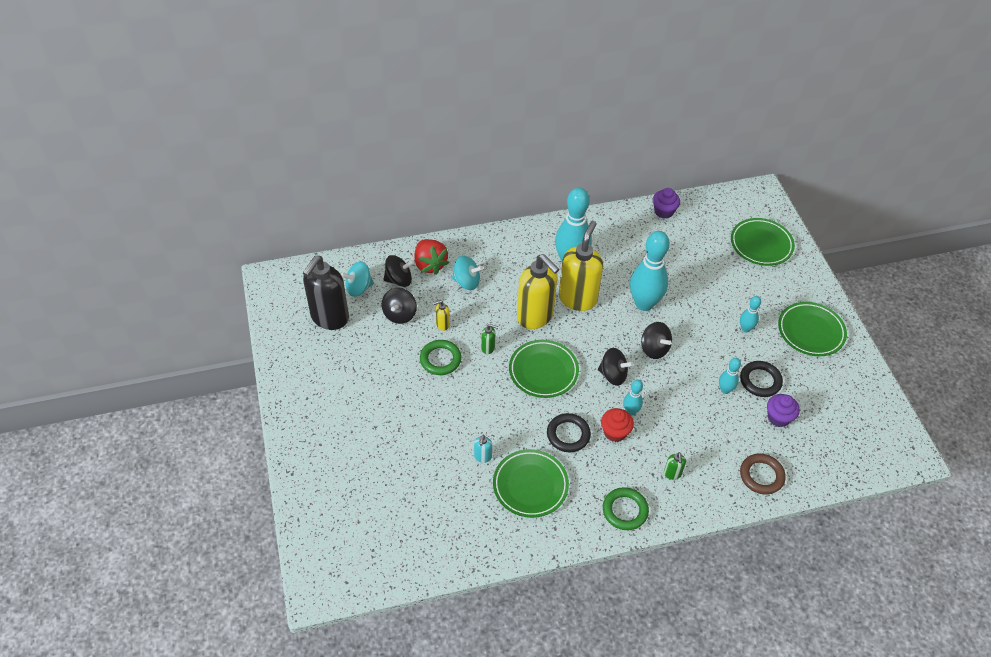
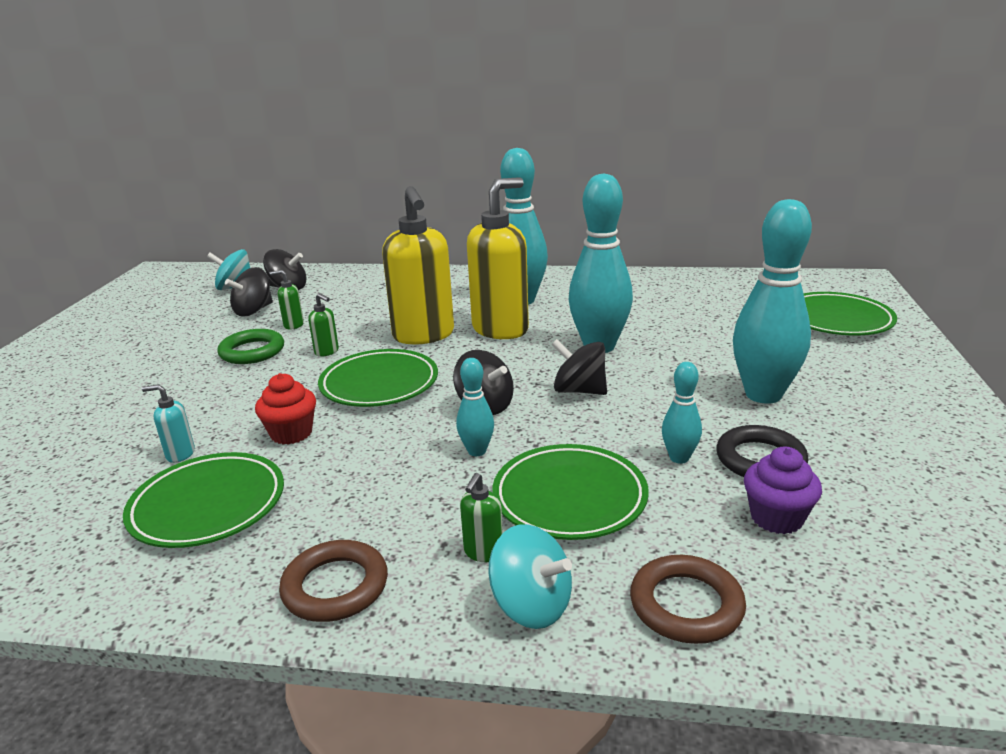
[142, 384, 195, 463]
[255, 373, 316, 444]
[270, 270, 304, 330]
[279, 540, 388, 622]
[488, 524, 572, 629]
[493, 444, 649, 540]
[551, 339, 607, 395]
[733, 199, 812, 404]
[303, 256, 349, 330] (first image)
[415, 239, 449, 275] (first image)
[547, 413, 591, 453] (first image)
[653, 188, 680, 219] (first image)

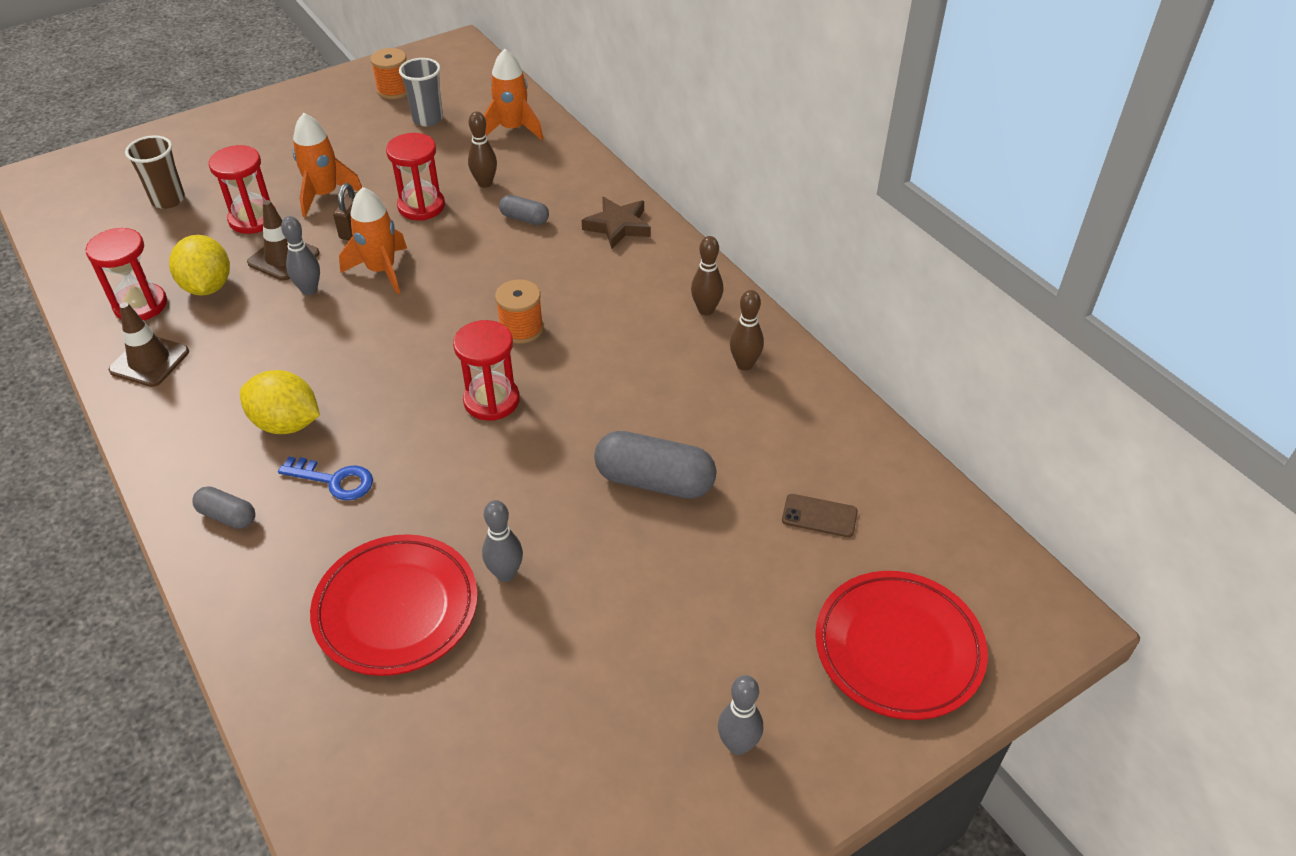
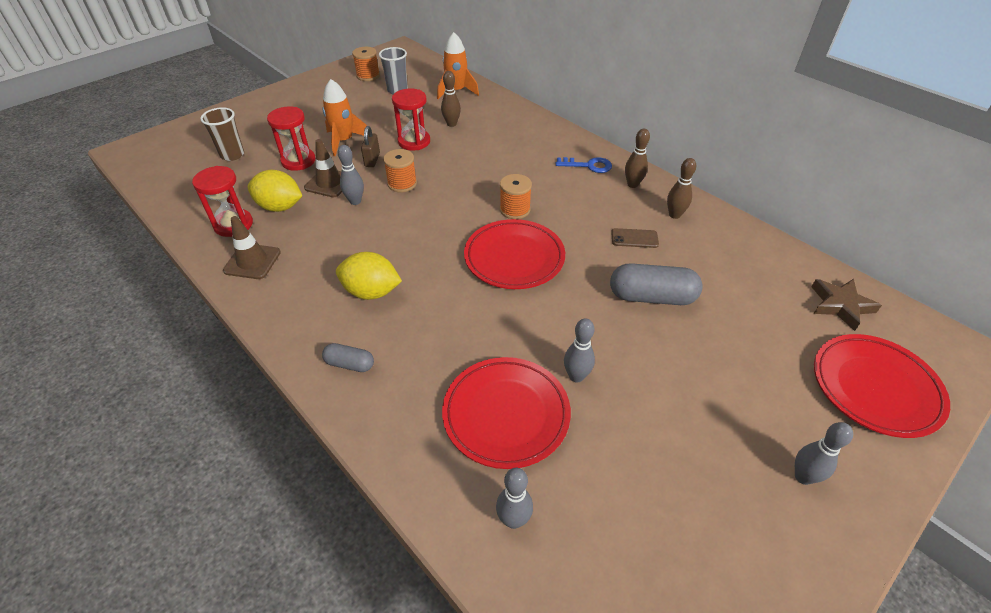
[248, 170, 302, 212]
[383, 149, 417, 192]
[464, 219, 565, 289]
[496, 468, 533, 529]
[556, 157, 612, 173]
[611, 228, 659, 248]
[811, 279, 882, 331]
[499, 195, 549, 225] (first image)

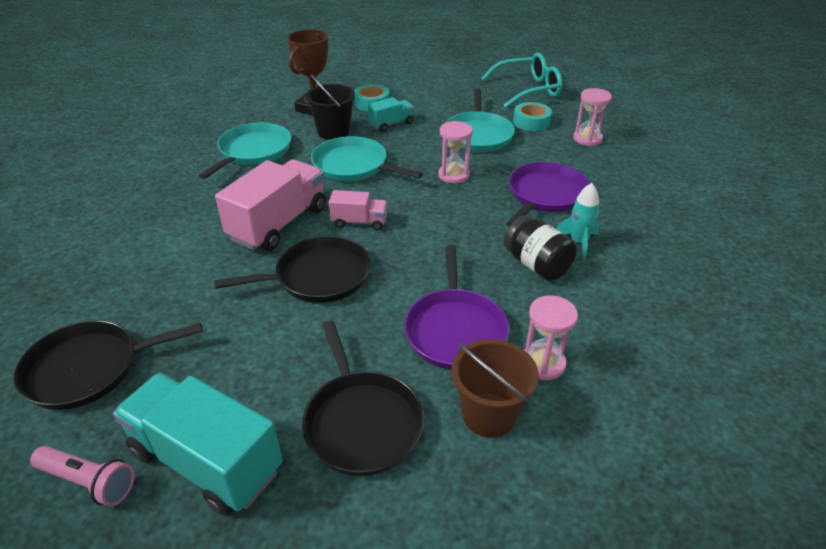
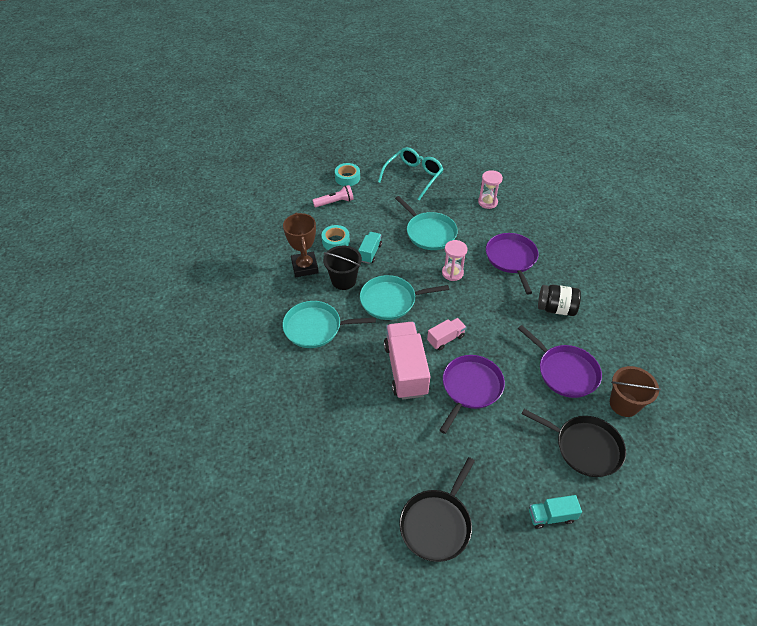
[282, 301, 376, 348]
[312, 185, 354, 207]
[335, 163, 360, 186]
[440, 355, 505, 434]
[529, 495, 582, 529]
[525, 295, 578, 380] (first image)
[557, 183, 600, 259] (first image)

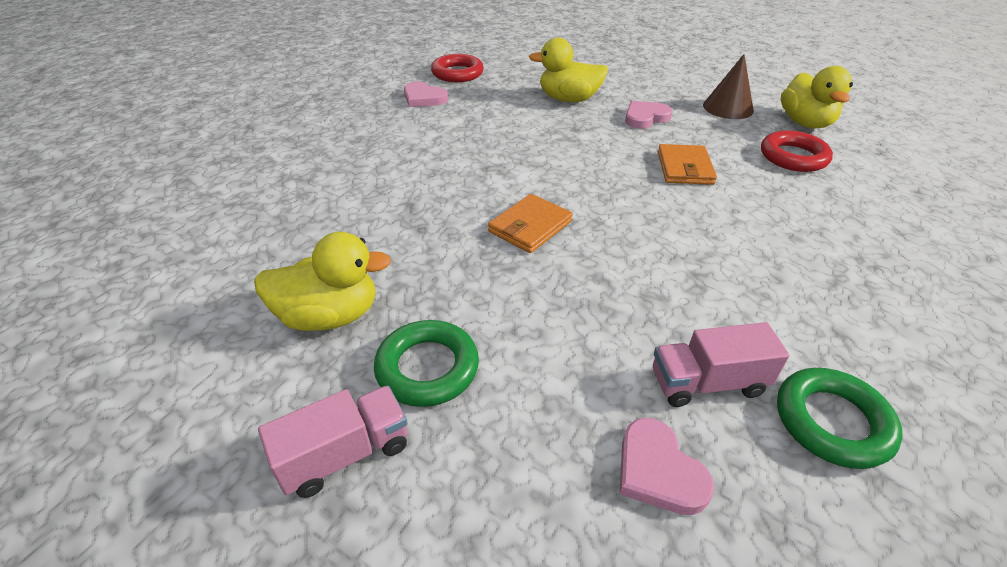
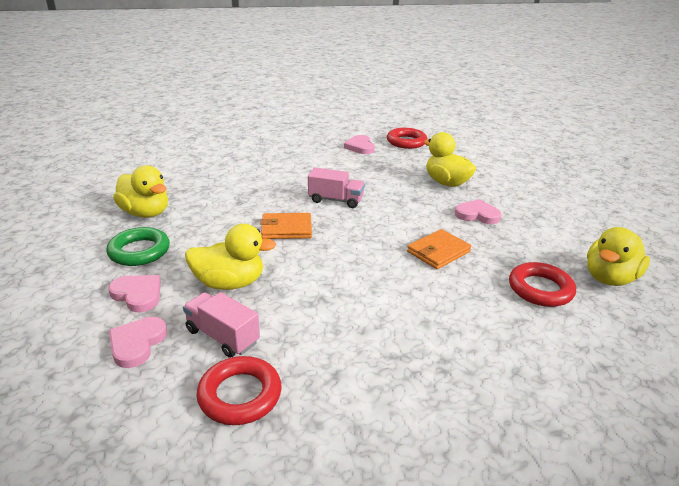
[109, 275, 161, 312]
[185, 224, 276, 290]
[196, 356, 282, 425]
[308, 167, 365, 208]
[703, 54, 754, 119] (first image)

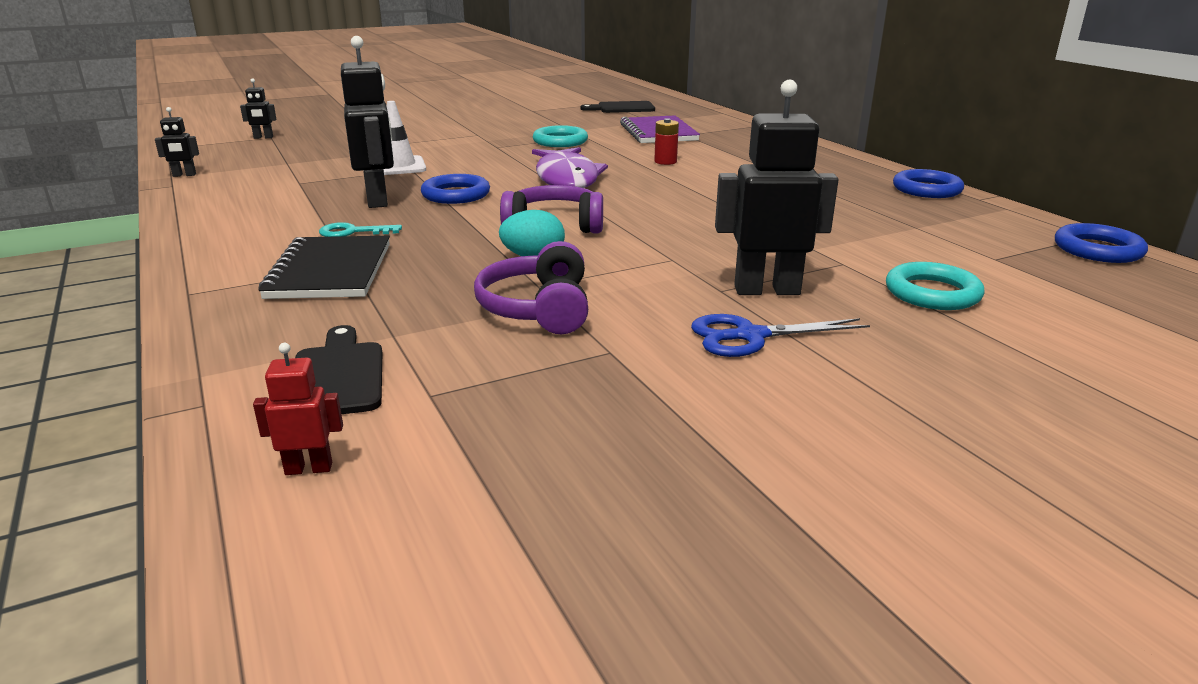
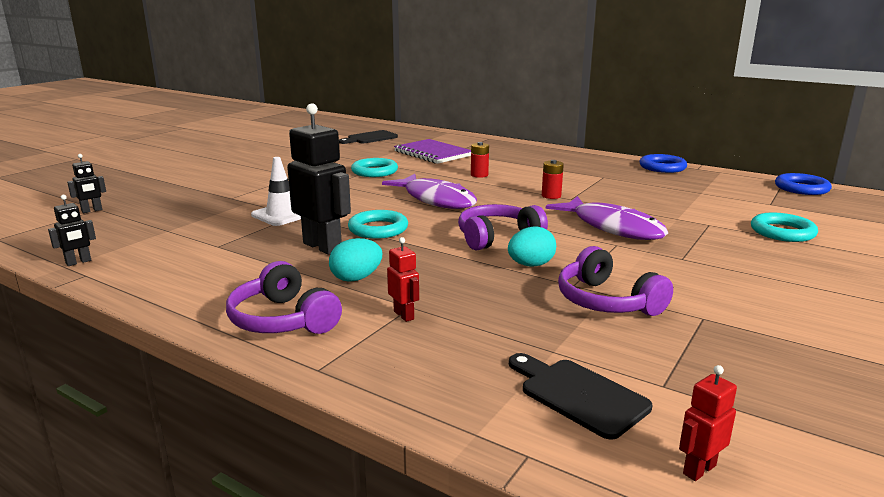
[226, 261, 342, 334]
[329, 238, 382, 282]
[348, 210, 408, 239]
[387, 237, 419, 322]
[542, 160, 564, 199]
[546, 196, 668, 240]
[691, 314, 870, 357] (first image)
[715, 80, 839, 295] (first image)

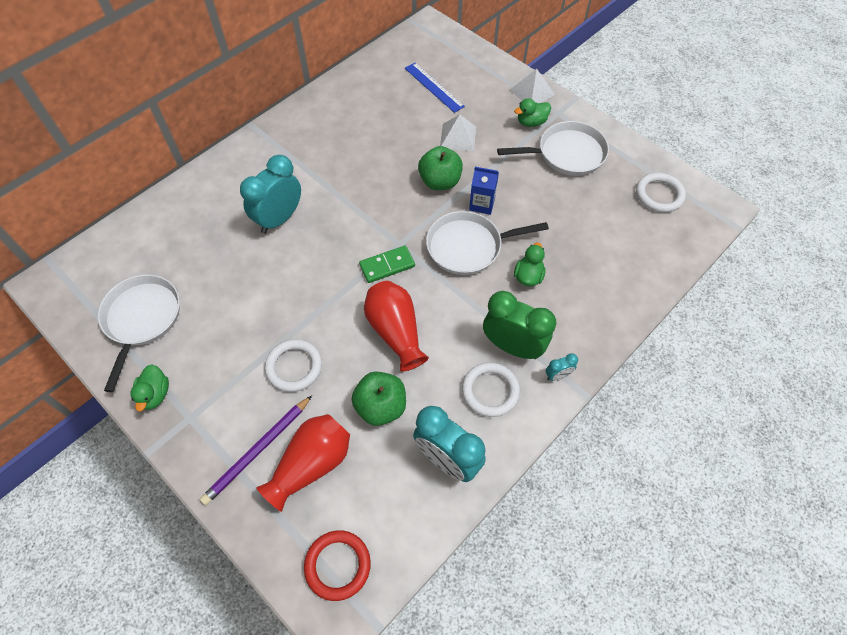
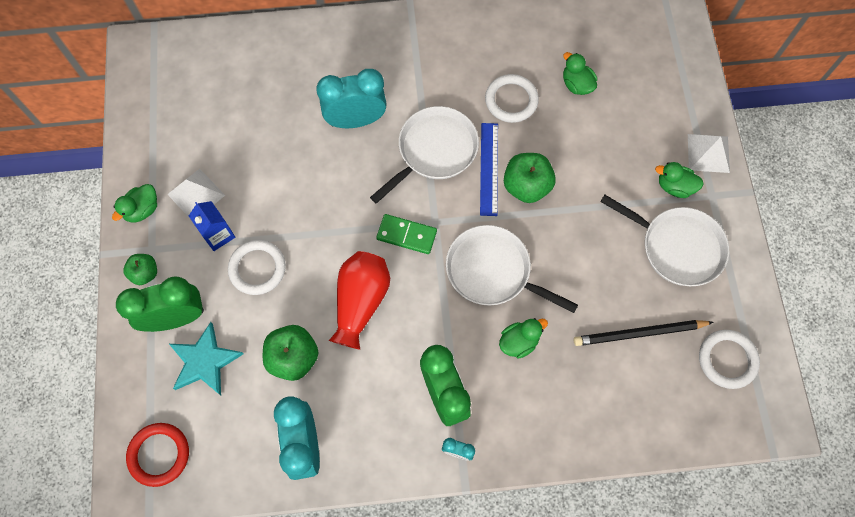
[116, 276, 204, 332]
[123, 254, 157, 285]
[167, 169, 225, 217]
[169, 322, 243, 395]
[189, 201, 235, 251]
[370, 106, 479, 204]
[480, 123, 498, 216]
[485, 74, 539, 123]
[563, 52, 597, 95]
[574, 320, 714, 346]

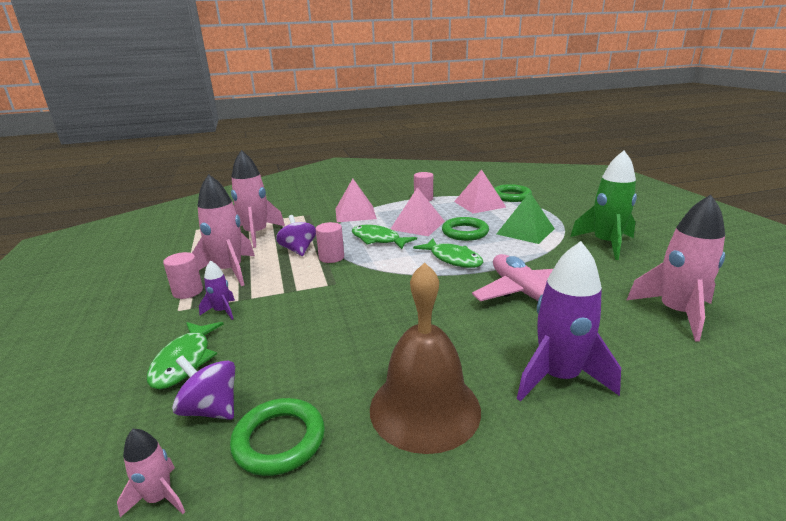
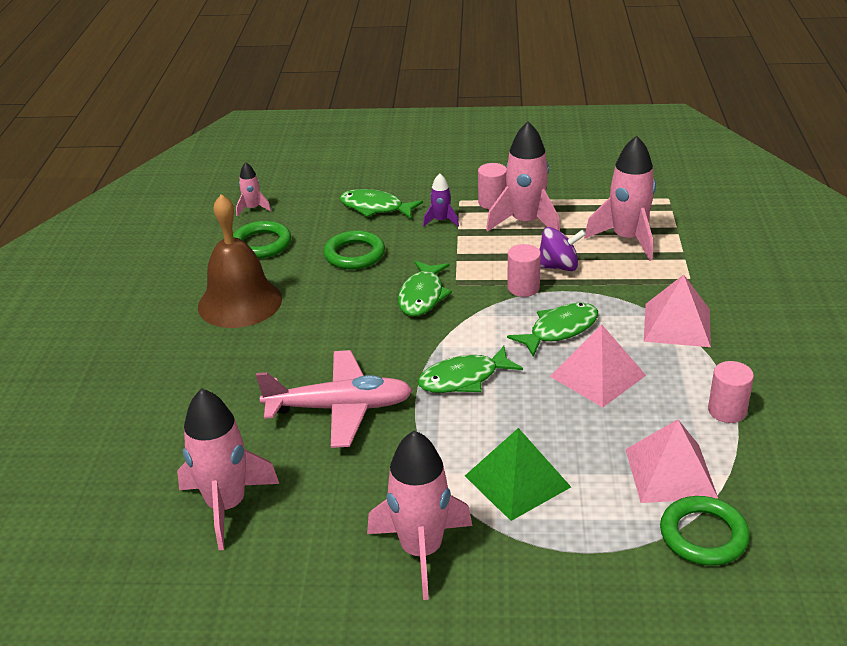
[324, 230, 385, 269]
[367, 430, 472, 600]
[398, 261, 452, 316]
[172, 355, 235, 420] (first image)
[517, 241, 621, 401] (first image)

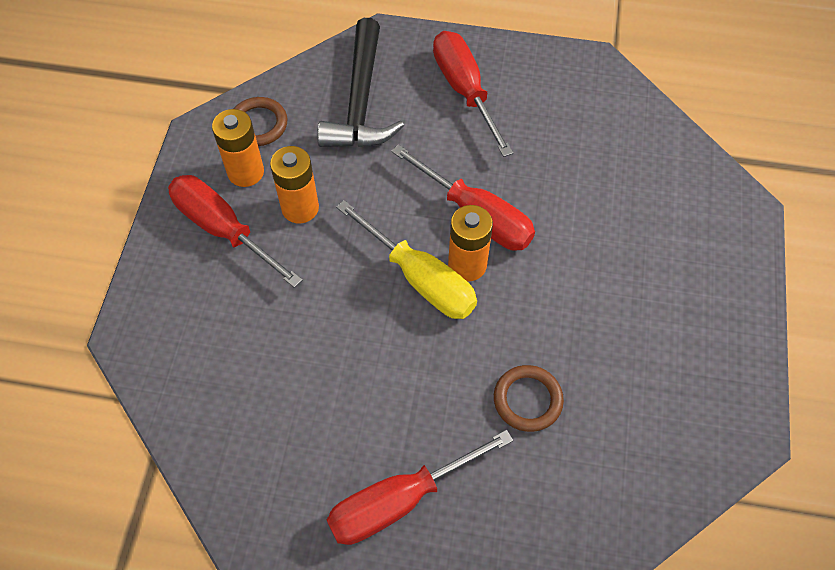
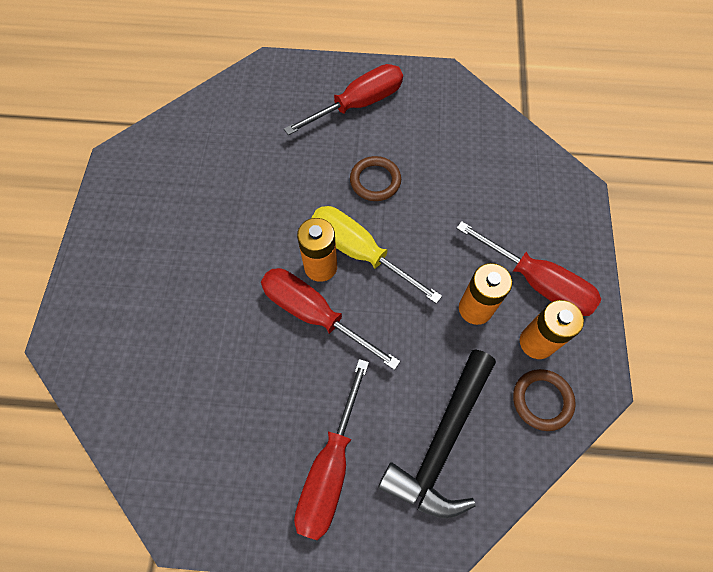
[294, 359, 369, 540]
[350, 156, 401, 201]
[378, 349, 496, 518]

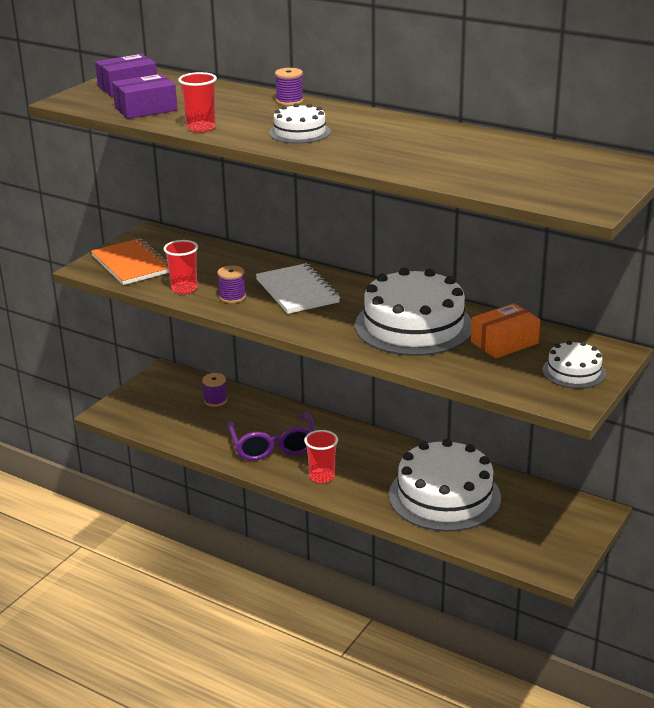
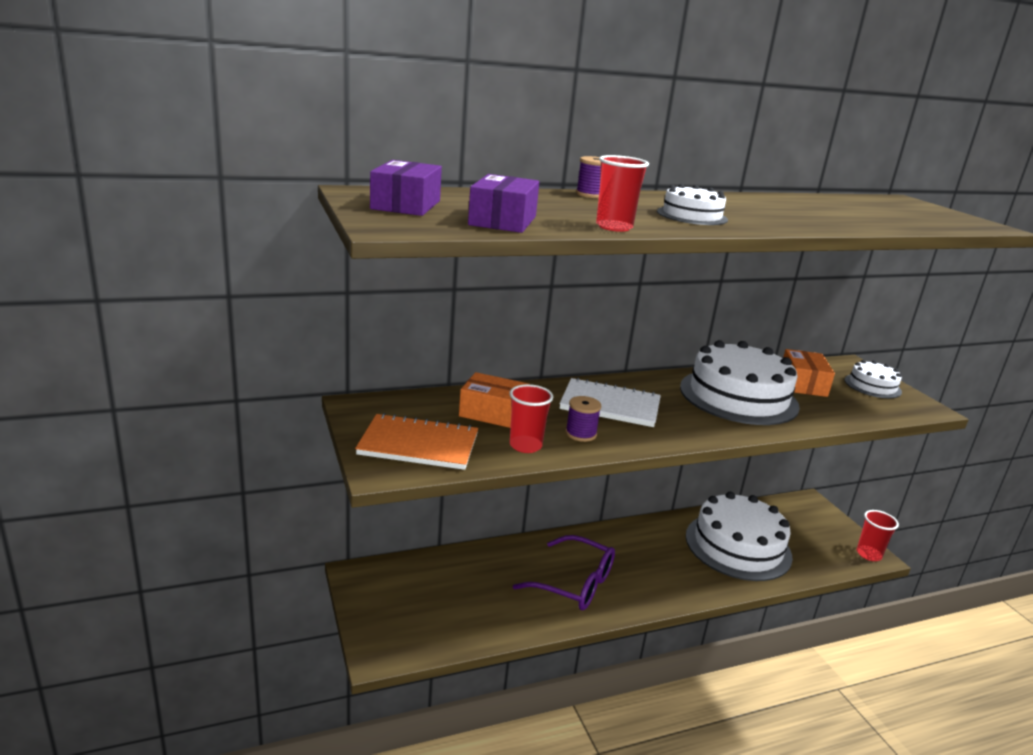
[459, 372, 529, 428]
[857, 510, 899, 561]
[202, 373, 227, 407] (first image)

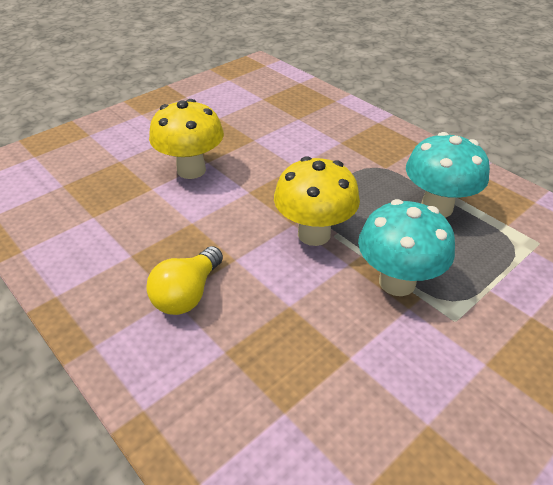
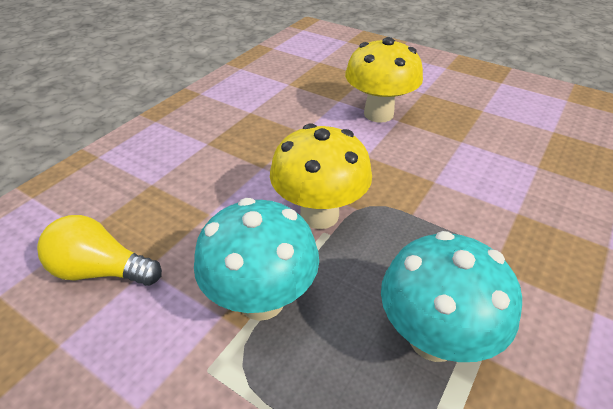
[37, 215, 162, 286]

